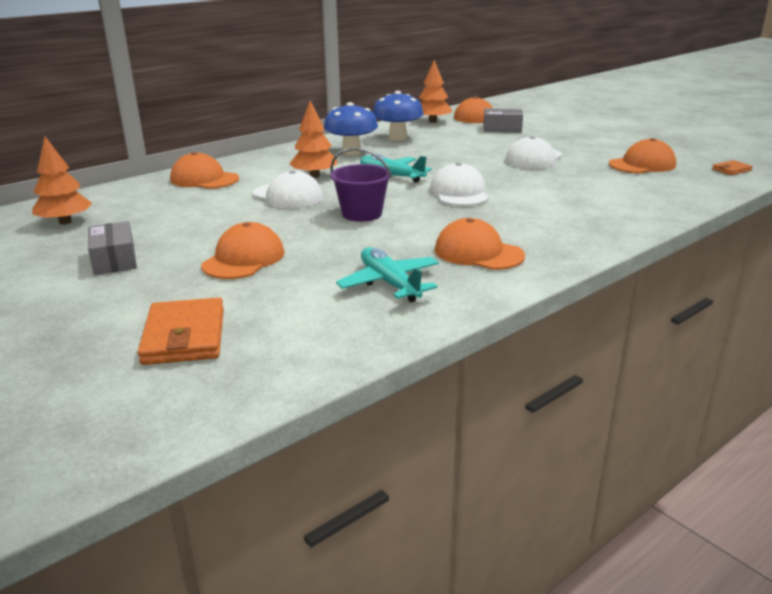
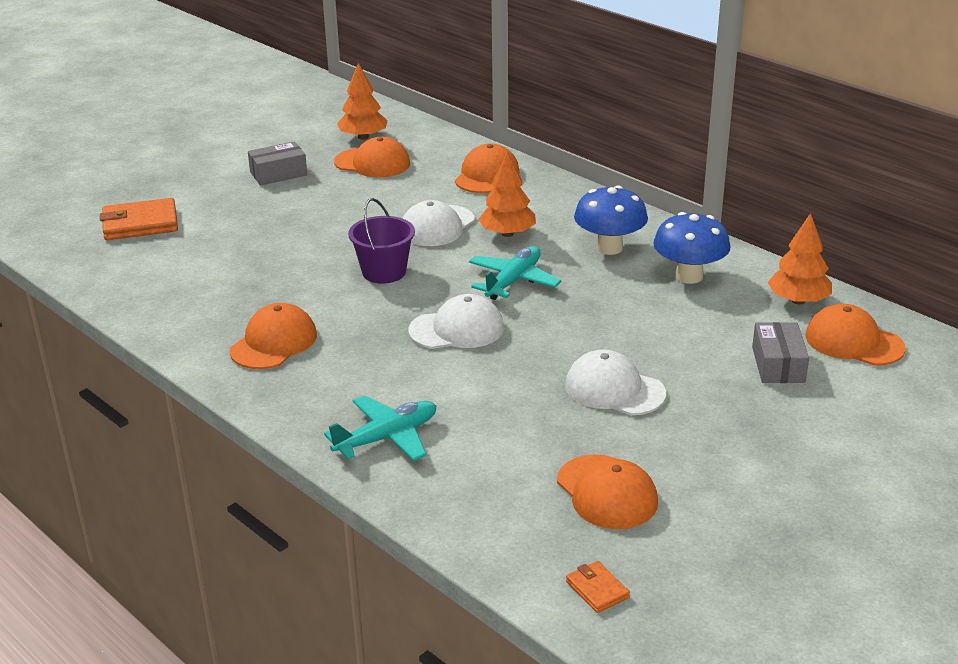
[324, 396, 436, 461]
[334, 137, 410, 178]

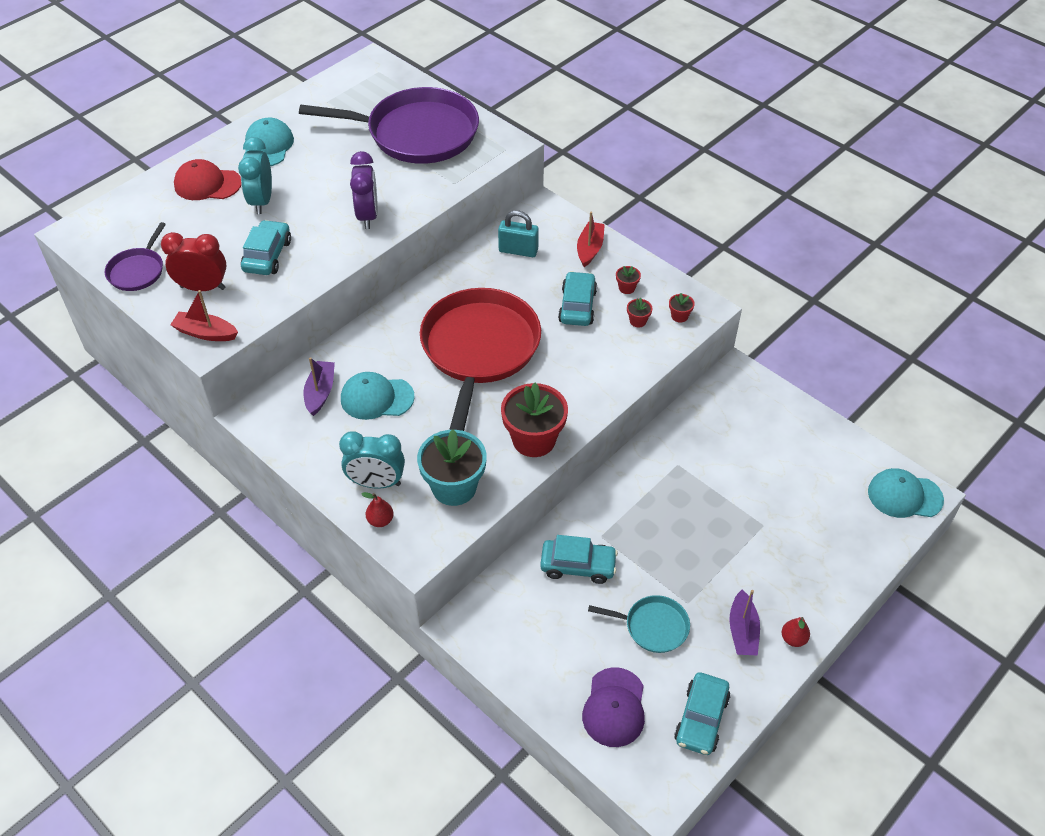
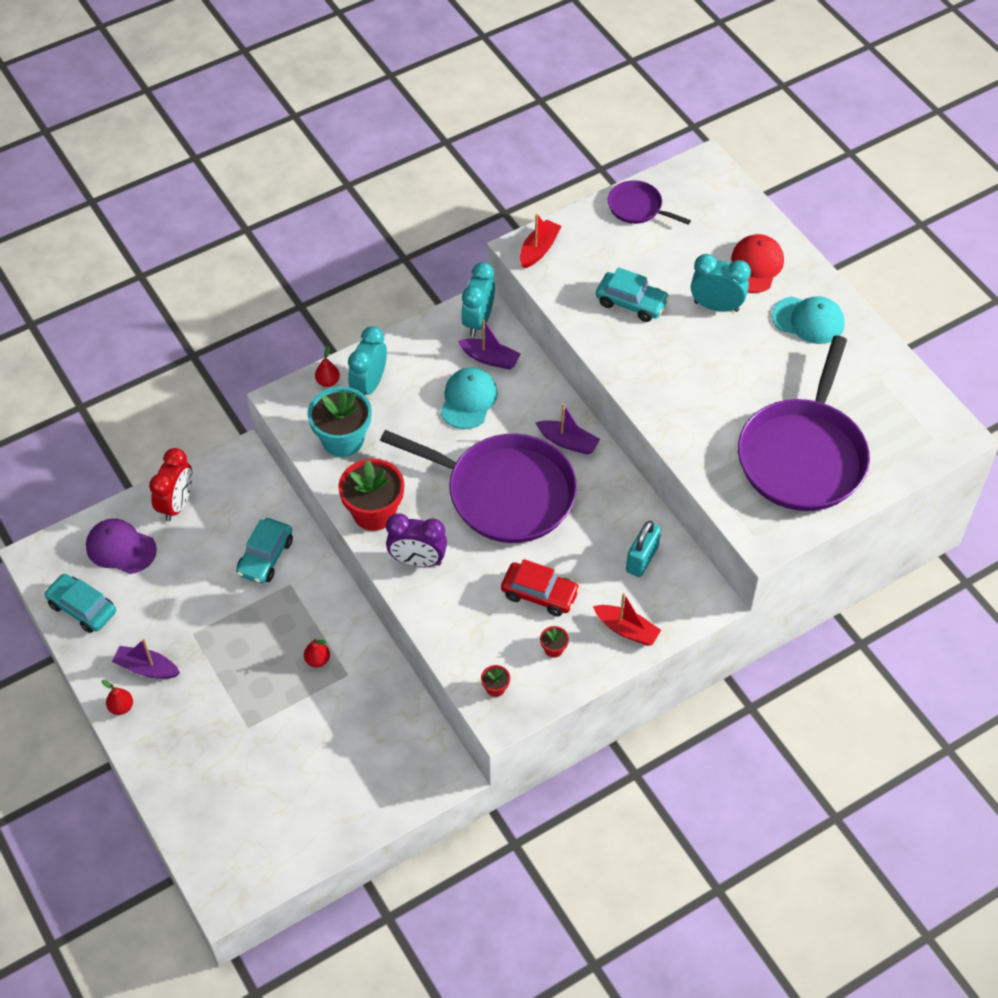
[149, 448, 193, 521]
[304, 638, 330, 667]
[380, 430, 577, 543]
[386, 514, 447, 567]
[461, 262, 495, 336]
[501, 559, 580, 616]
[535, 403, 600, 455]
[588, 595, 690, 653] (first image)
[627, 298, 653, 327] (first image)
[868, 468, 944, 518] (first image)

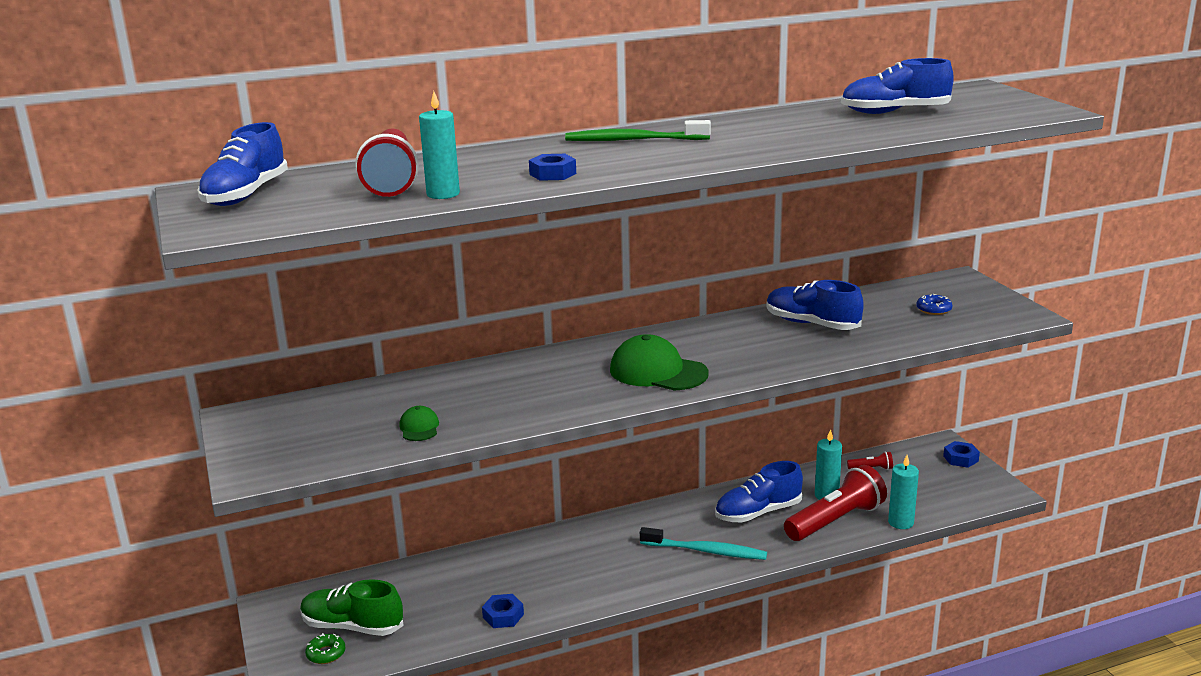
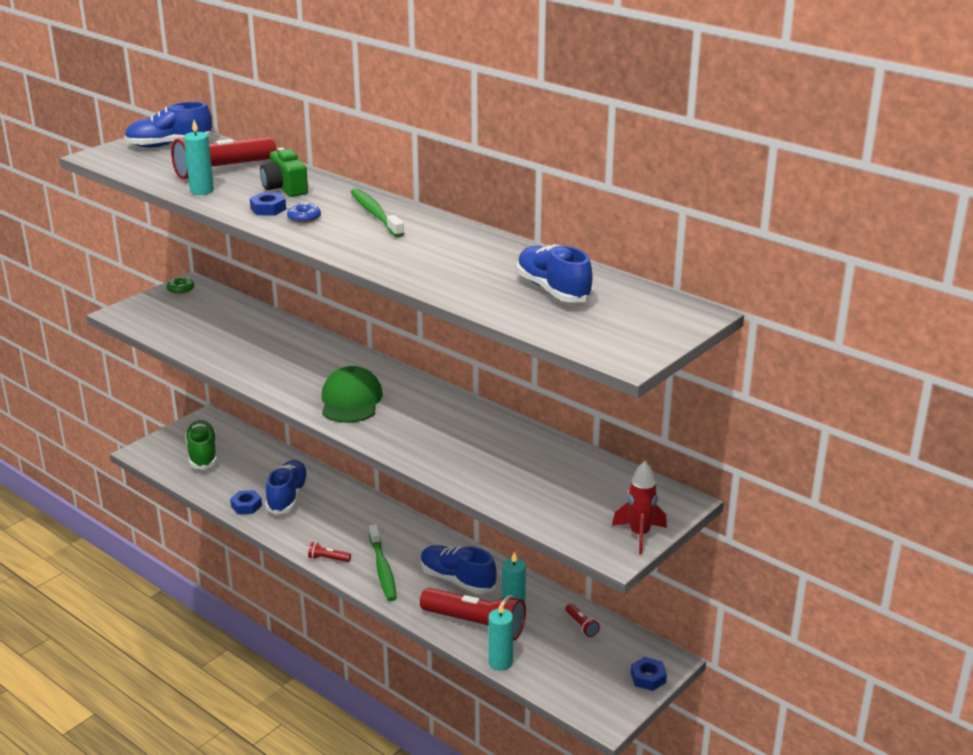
[166, 277, 194, 294]
[260, 148, 308, 197]
[265, 460, 309, 515]
[287, 203, 321, 223]
[308, 542, 351, 562]
[369, 524, 397, 601]
[612, 461, 667, 554]
[399, 406, 439, 441] (first image)

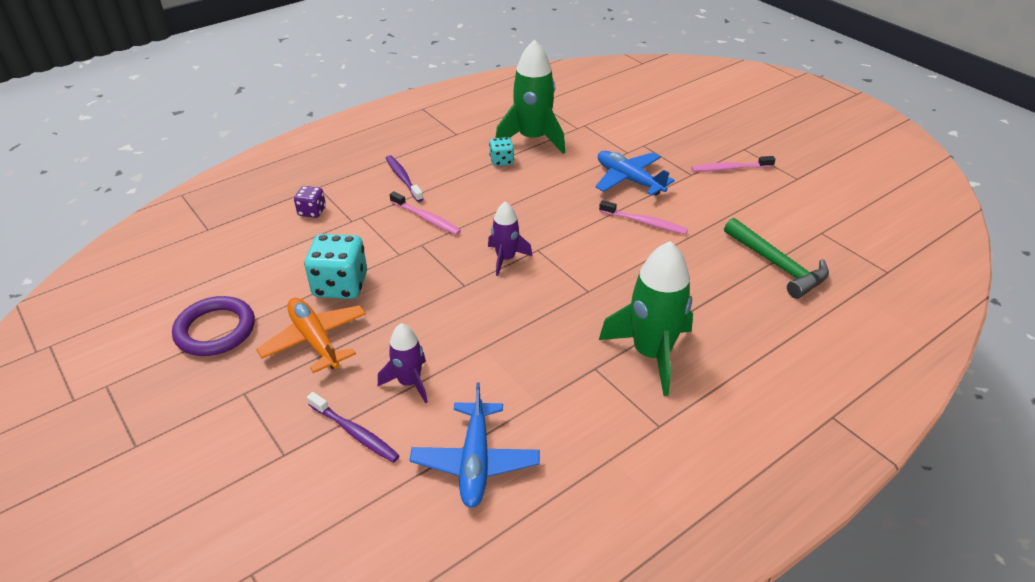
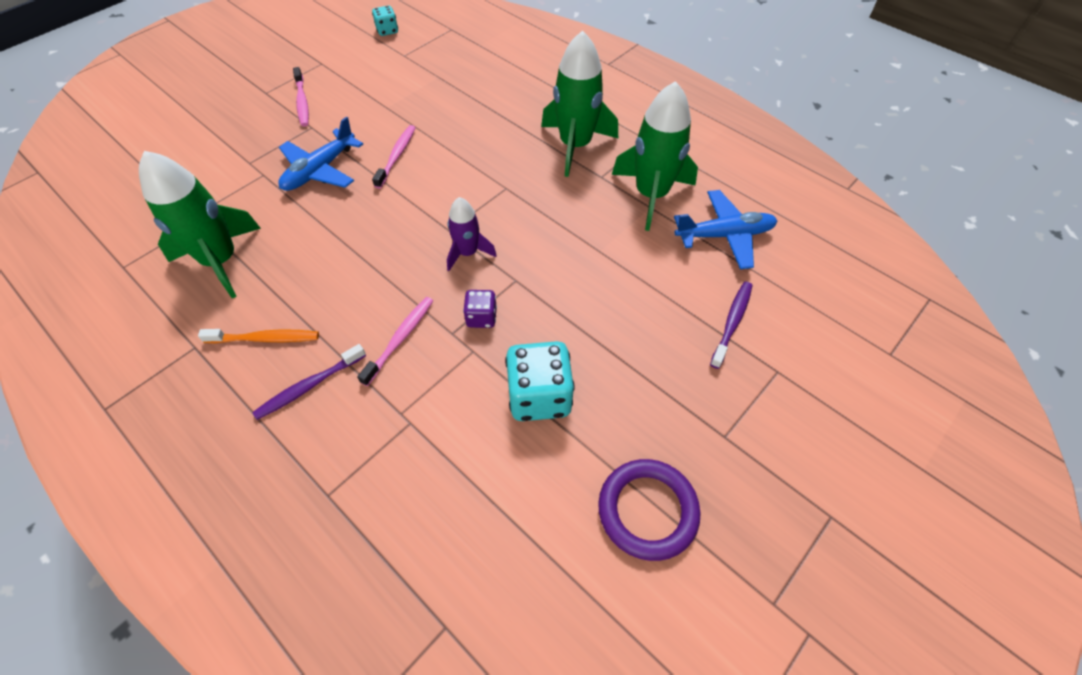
[198, 329, 319, 343]
[372, 6, 398, 36]
[463, 290, 497, 328]
[612, 81, 698, 231]
[256, 298, 366, 373] (first image)
[378, 323, 428, 403] (first image)
[724, 218, 829, 299] (first image)

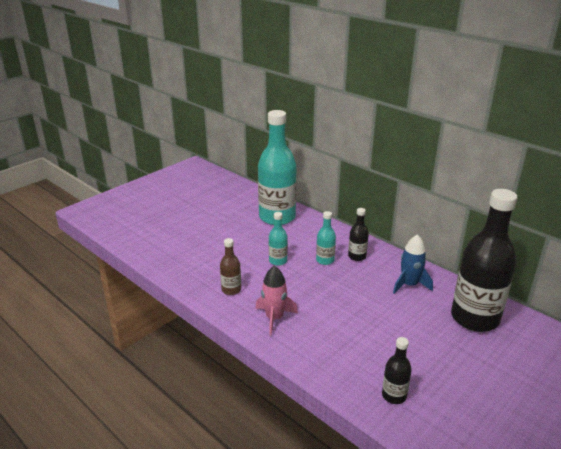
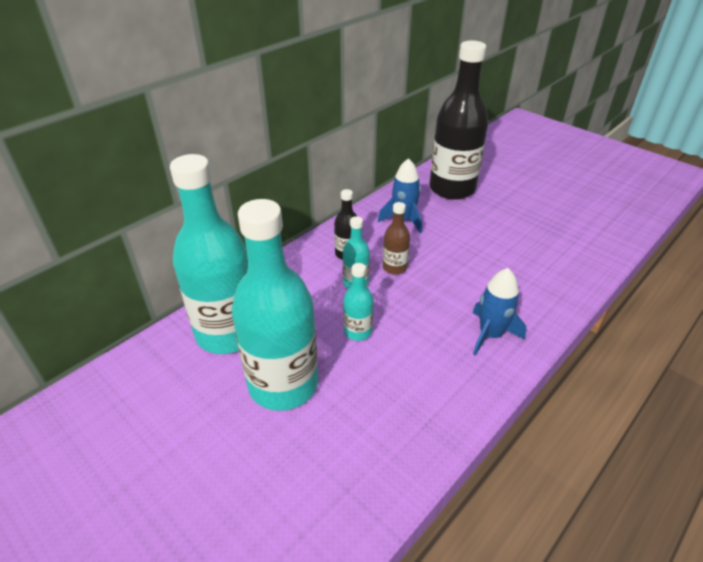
[232, 199, 318, 411]
[383, 202, 410, 275]
[473, 268, 526, 356]
[382, 337, 412, 404] (first image)

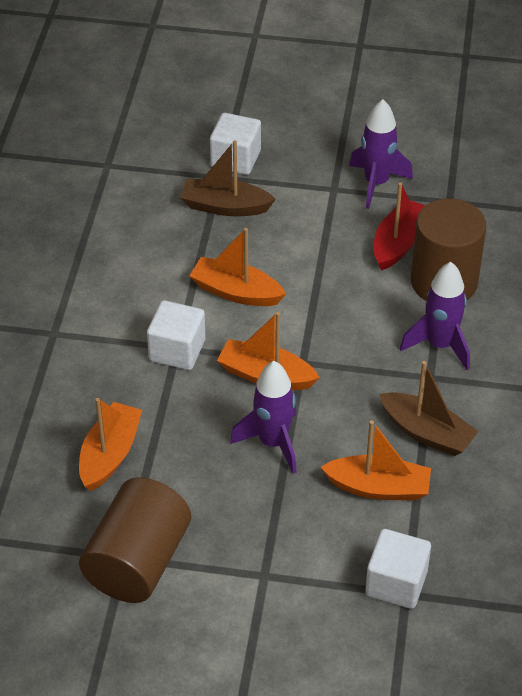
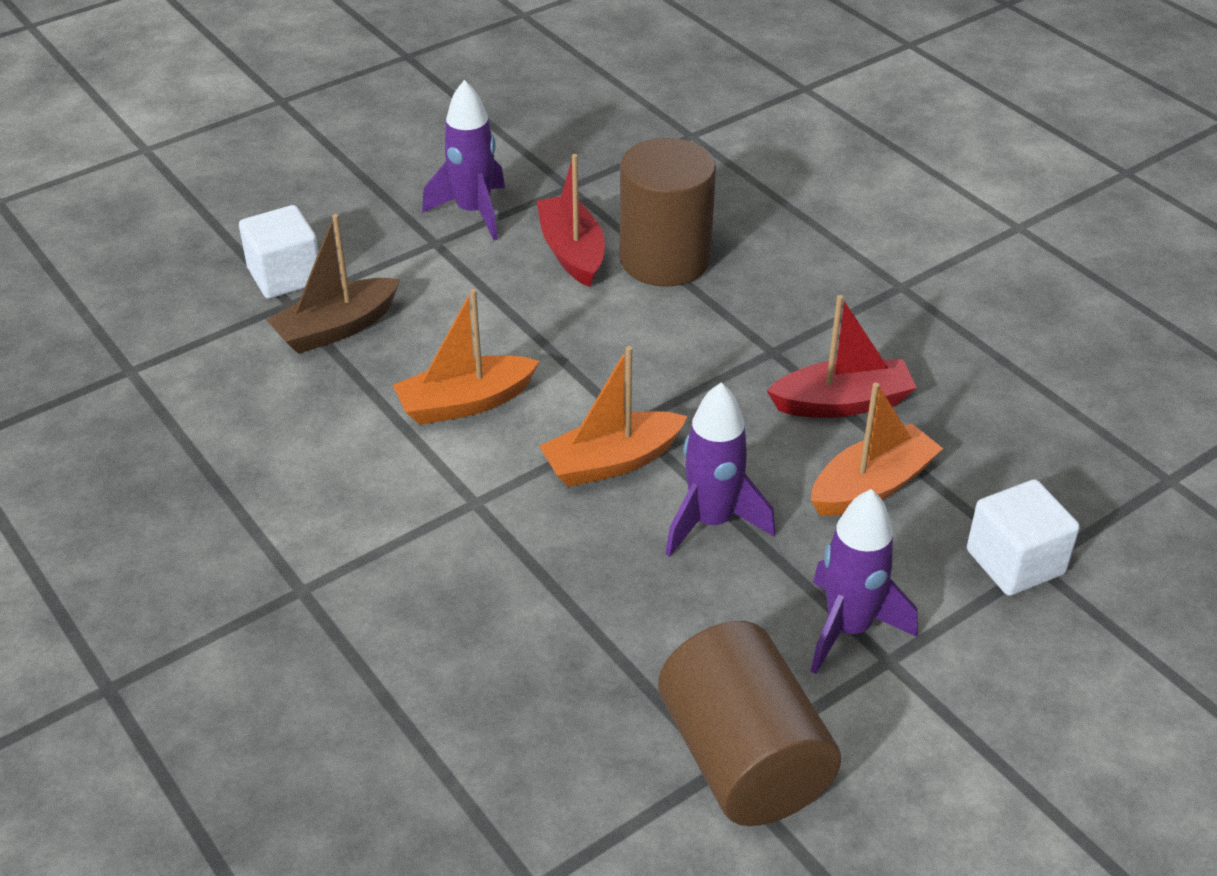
[767, 295, 917, 418]
[811, 489, 917, 674]
[79, 398, 142, 491] (first image)
[147, 300, 206, 370] (first image)

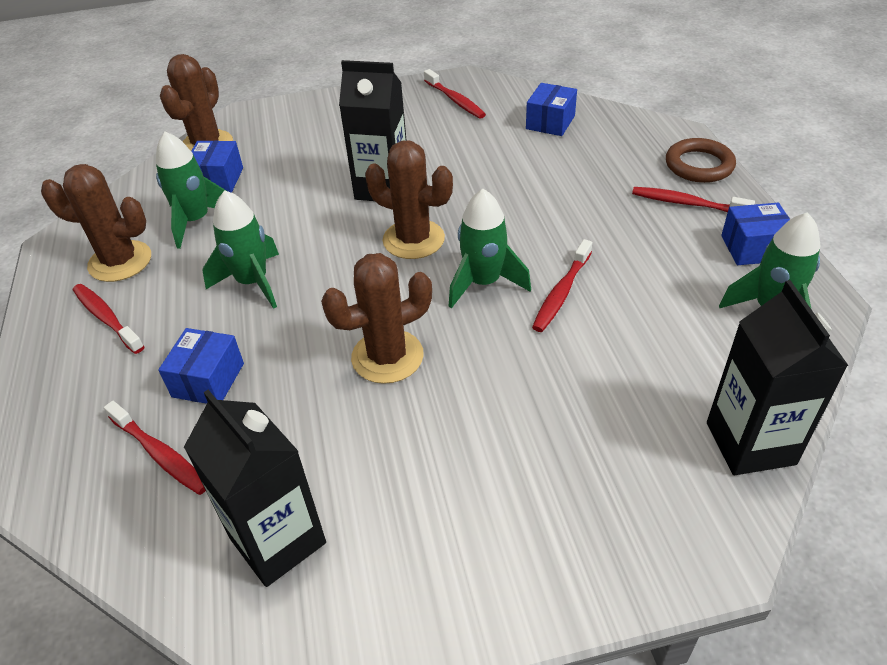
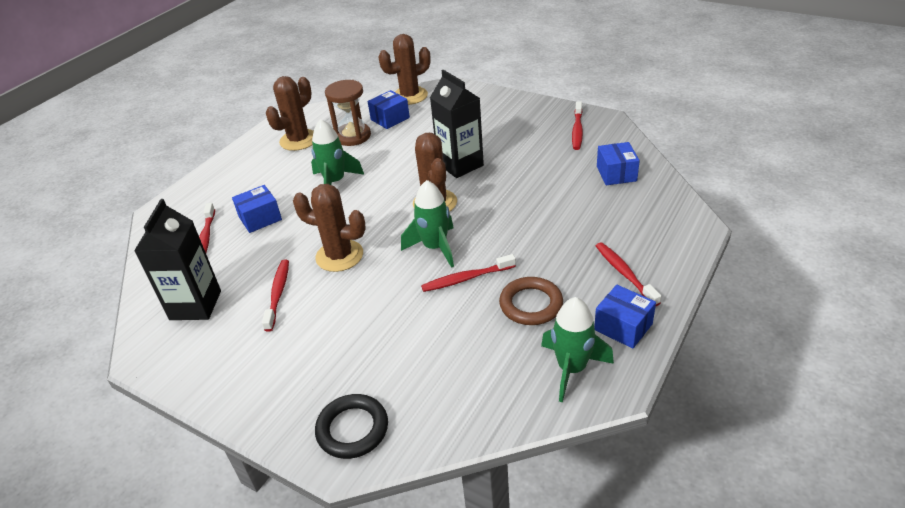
[262, 259, 289, 332]
[266, 76, 314, 151]
[315, 394, 388, 459]
[325, 80, 371, 146]
[499, 277, 563, 325]
[597, 142, 640, 185]
[707, 280, 849, 475] (first image)

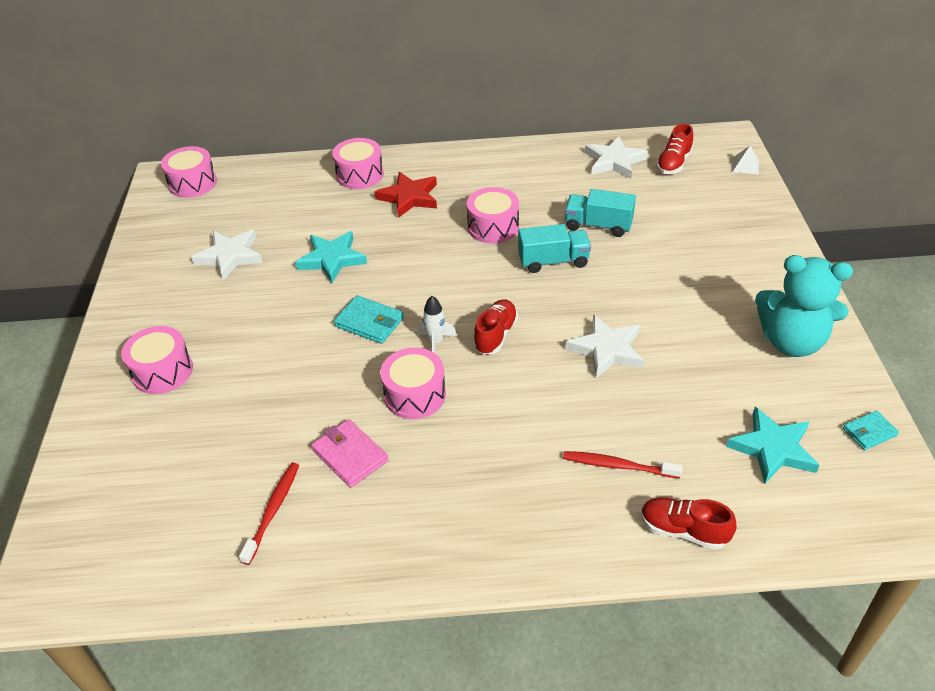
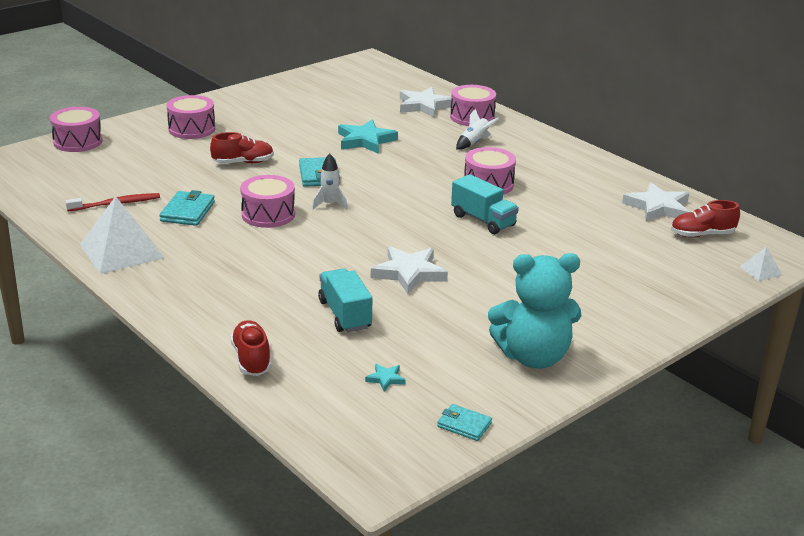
[50, 107, 103, 152]
[80, 196, 164, 274]
[159, 190, 215, 226]
[210, 132, 274, 164]
[318, 269, 372, 332]
[365, 364, 406, 391]
[400, 87, 453, 118]
[456, 109, 499, 150]
[488, 253, 581, 369]
[563, 451, 683, 478] (first image)

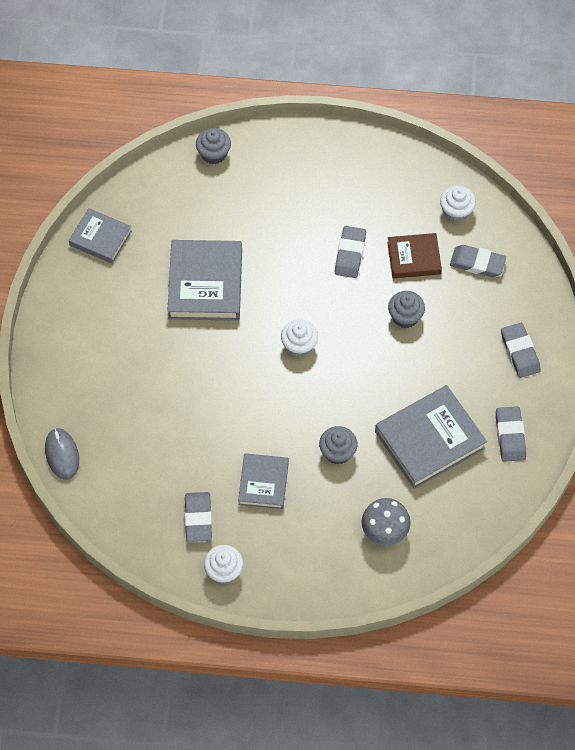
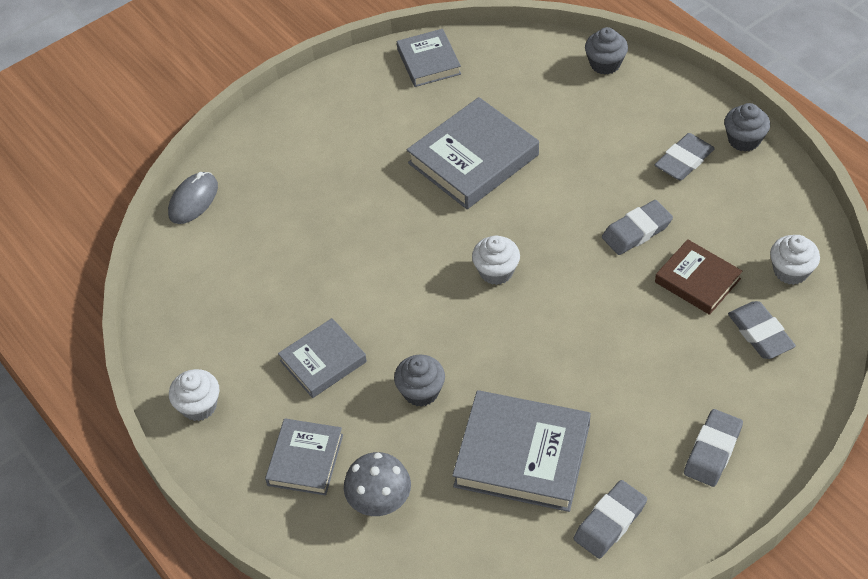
[265, 418, 343, 496]
[655, 133, 715, 180]
[724, 103, 770, 152]

